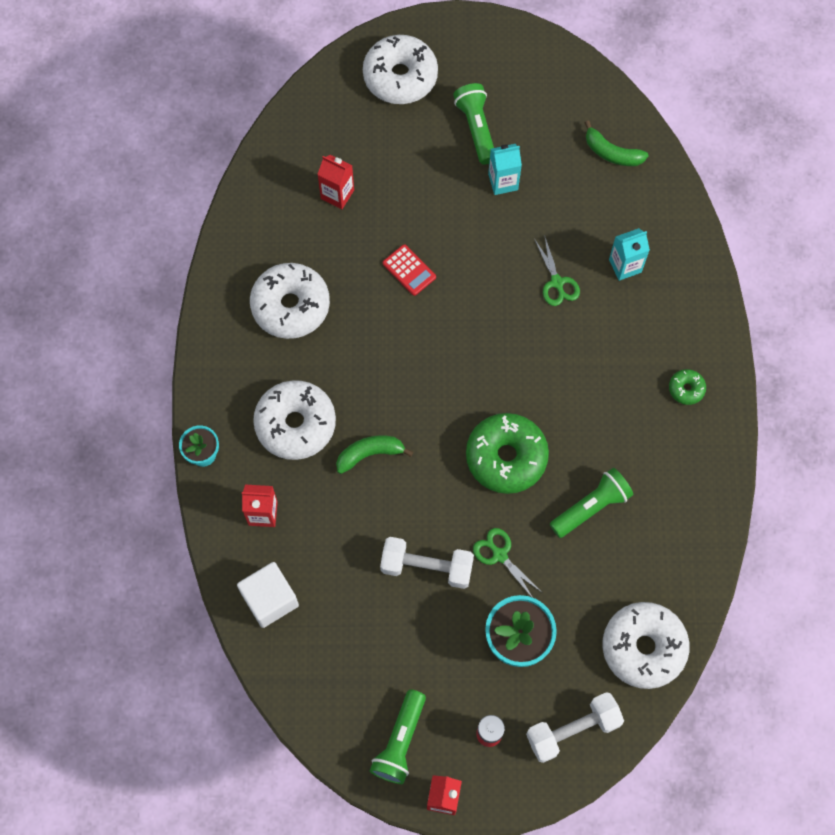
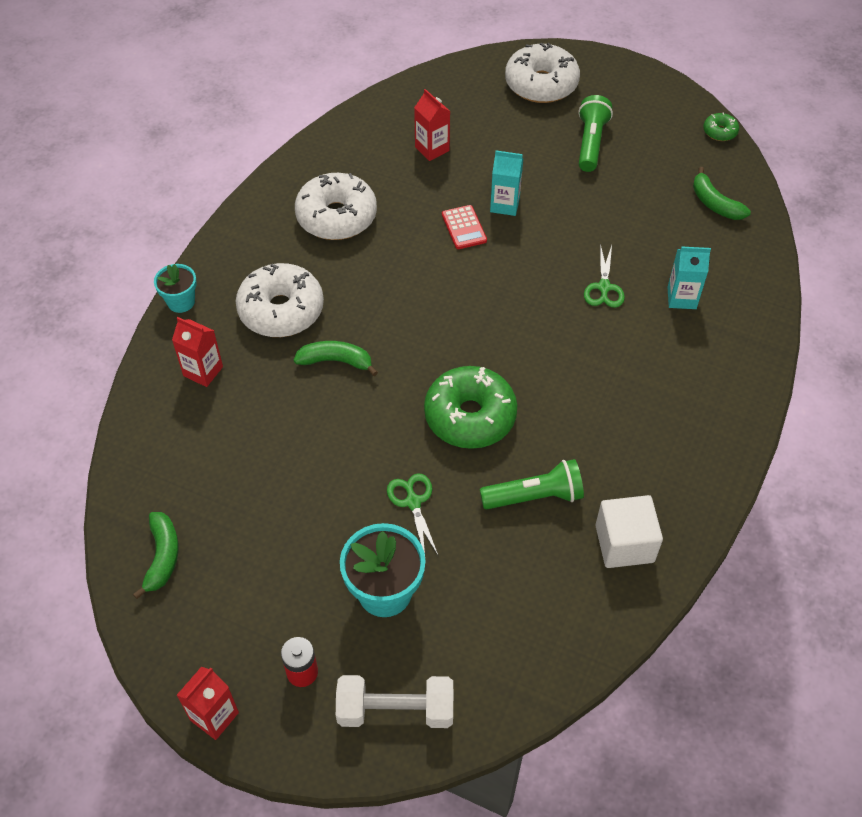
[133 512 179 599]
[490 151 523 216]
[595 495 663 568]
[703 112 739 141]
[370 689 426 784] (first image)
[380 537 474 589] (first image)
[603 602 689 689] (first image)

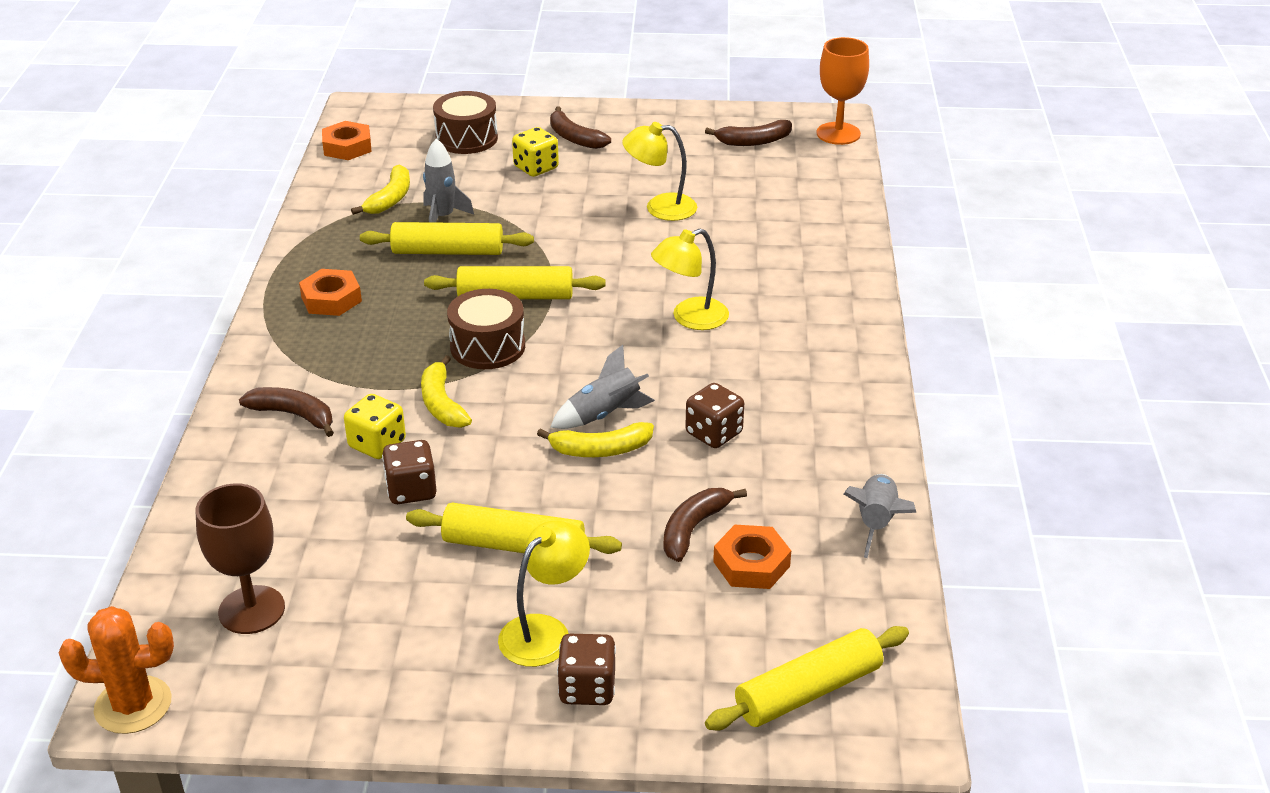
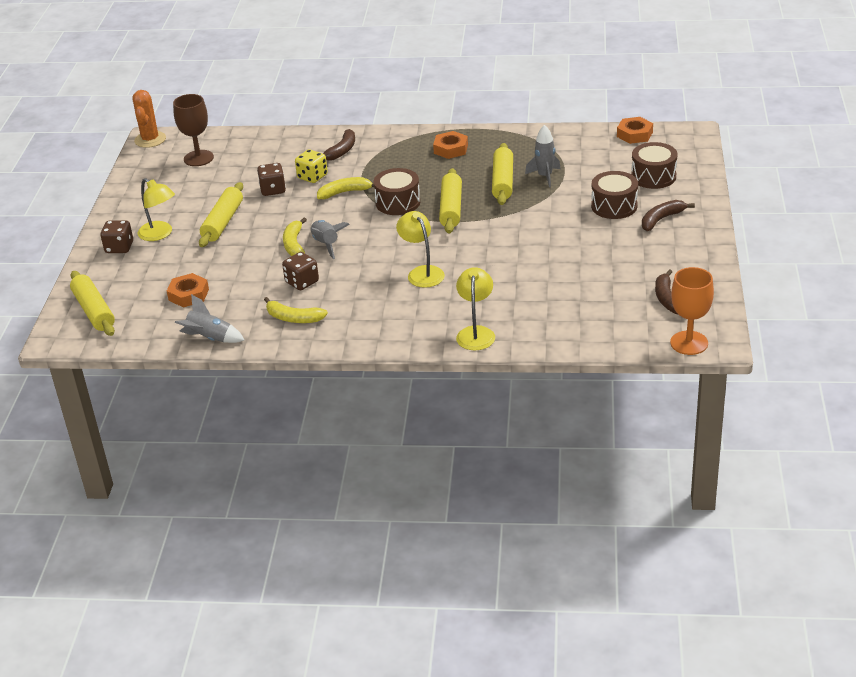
[264 297 328 323]
[456 267 495 350]
[591 171 638 219]
[664 488 747 562] (first image)

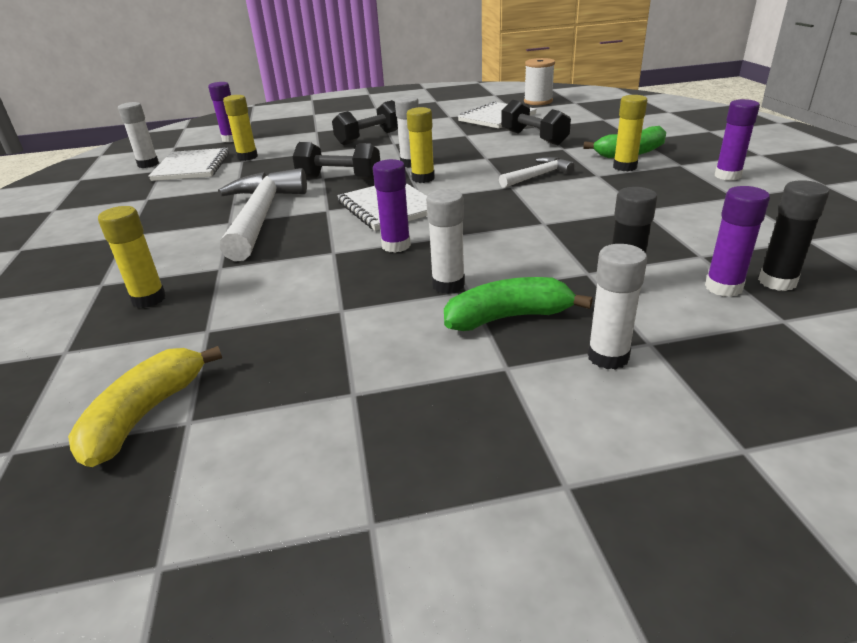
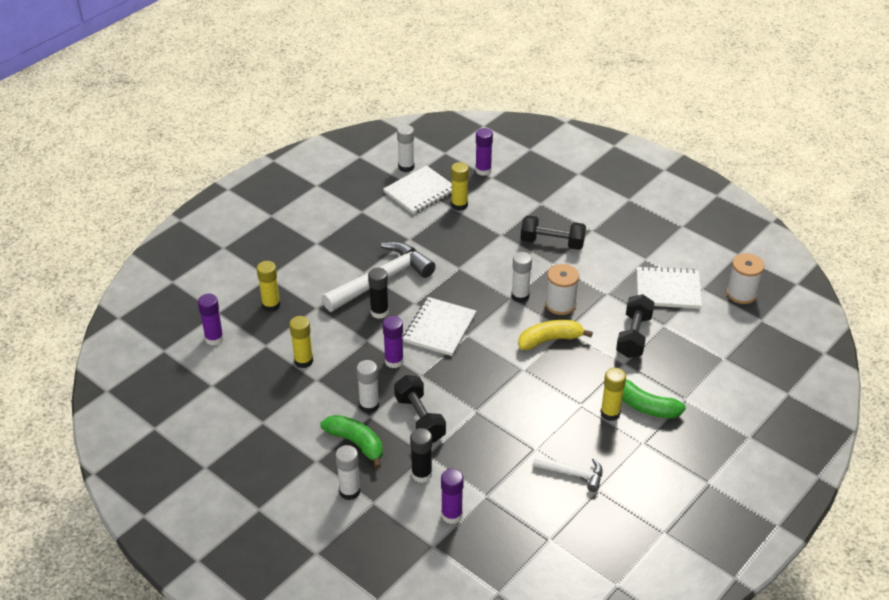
[198 294 224 345]
[289 316 313 368]
[368 268 389 319]
[394 375 446 443]
[518 320 593 350]
[533 455 602 492]
[545 264 579 315]

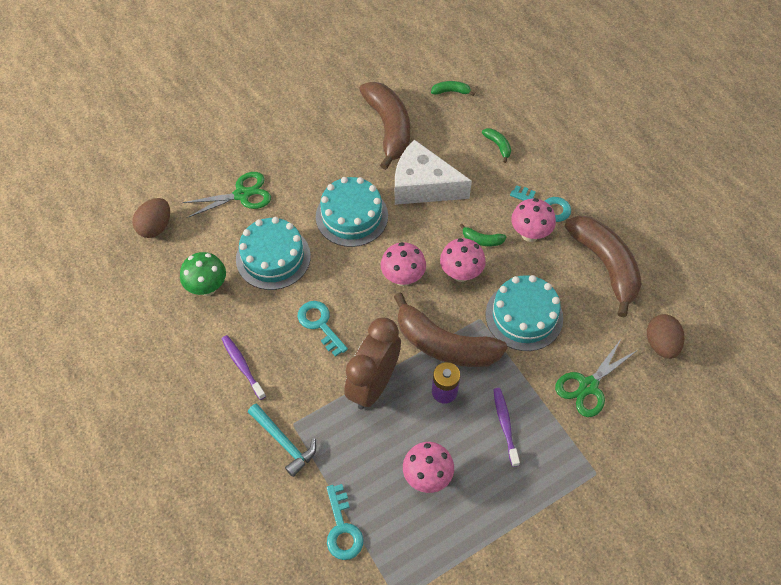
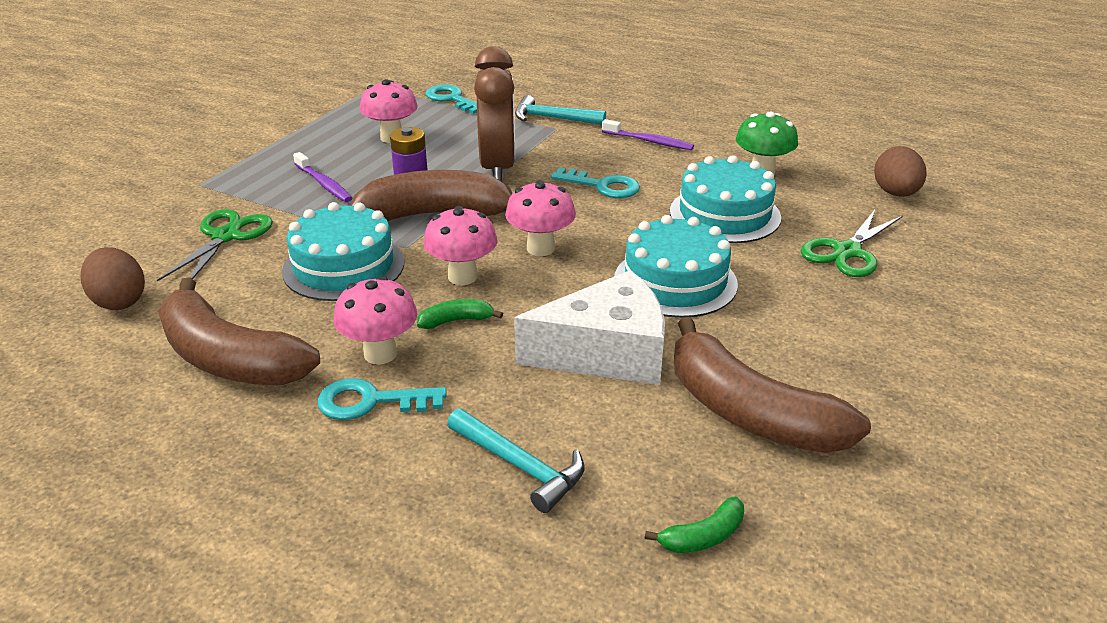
[447 408 585 513]

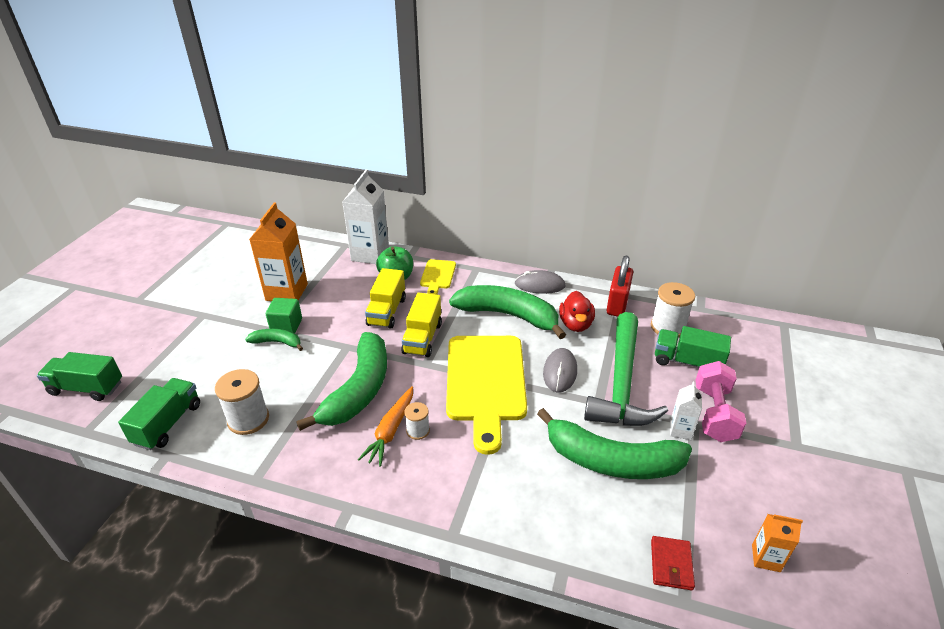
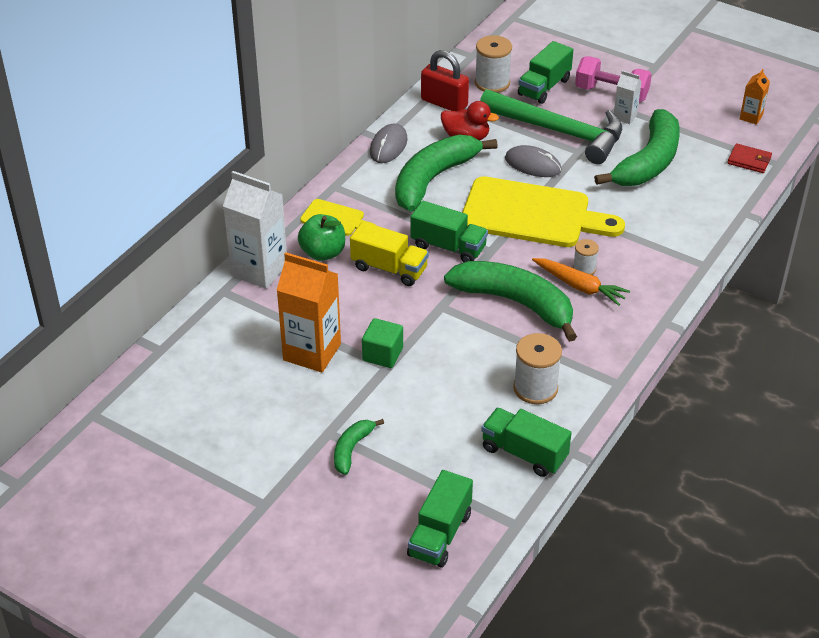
[334 419 384 475]
[411 201 488 262]

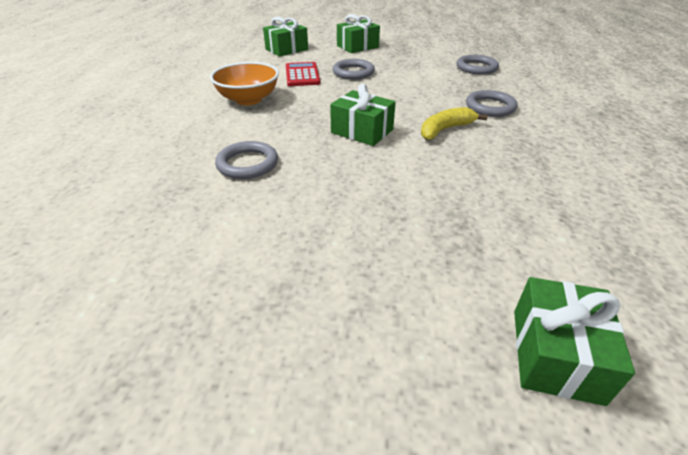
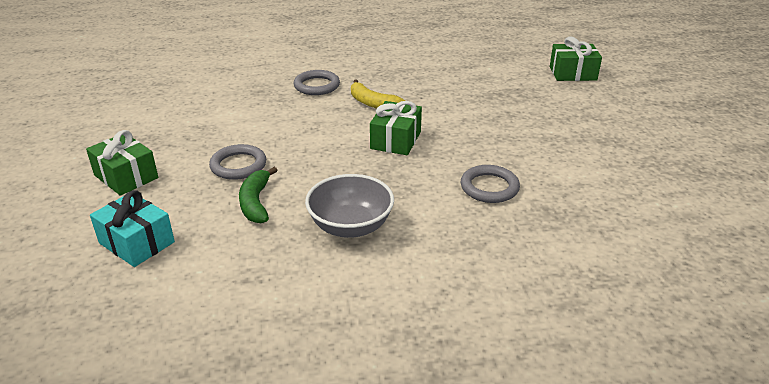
[90 190 175 267]
[239 167 277 223]
[305 174 394 238]
[457 55 499 75] (first image)

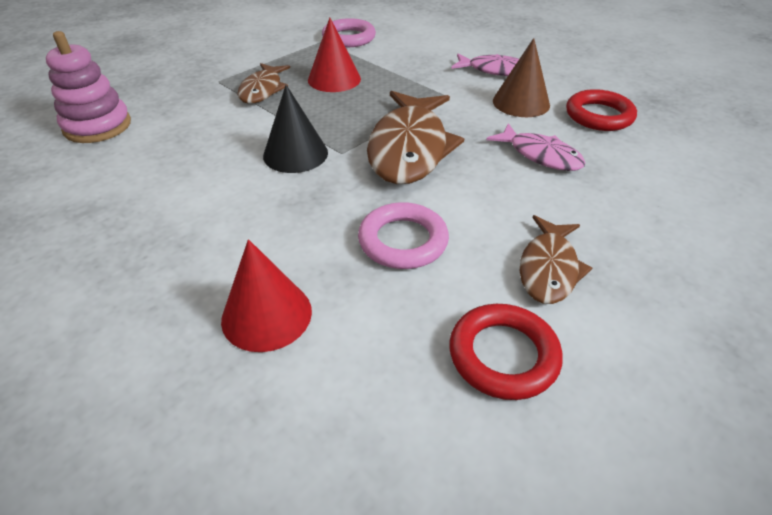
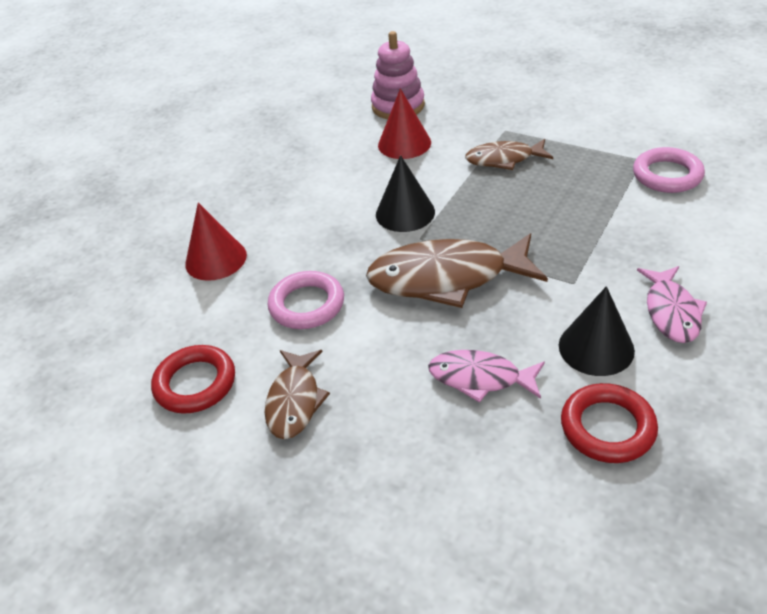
[265 350 330 439]
[378 88 431 159]
[428 350 545 403]
[559 286 635 376]

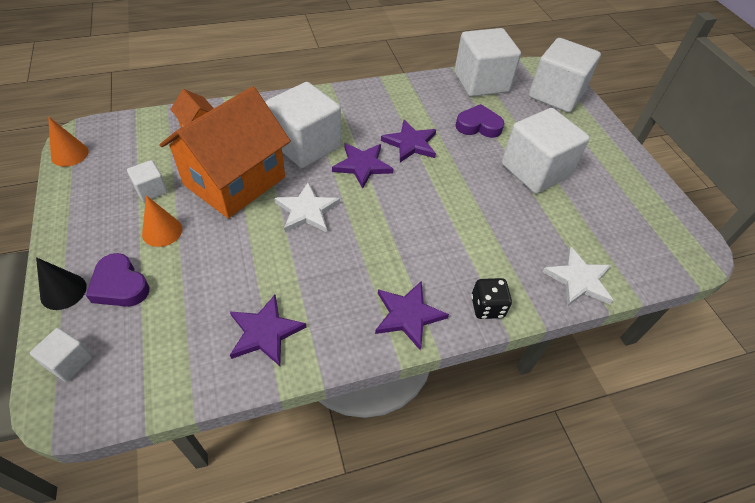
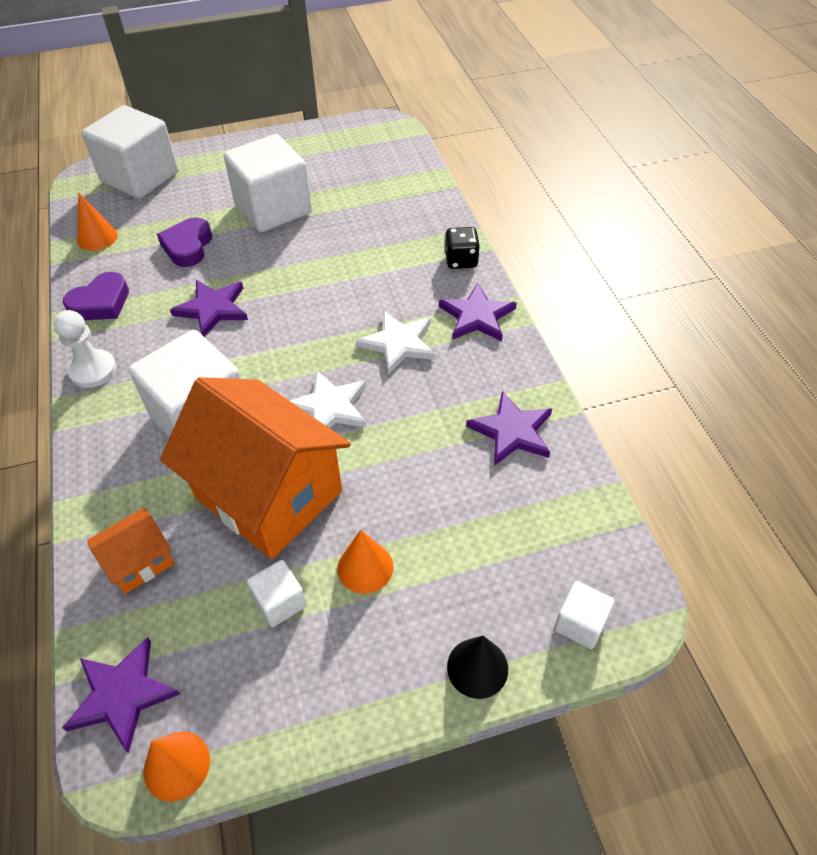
[54 310 117 388]
[62 637 180 753]
[63 272 129 320]
[77 192 118 251]
[356 311 435 375]

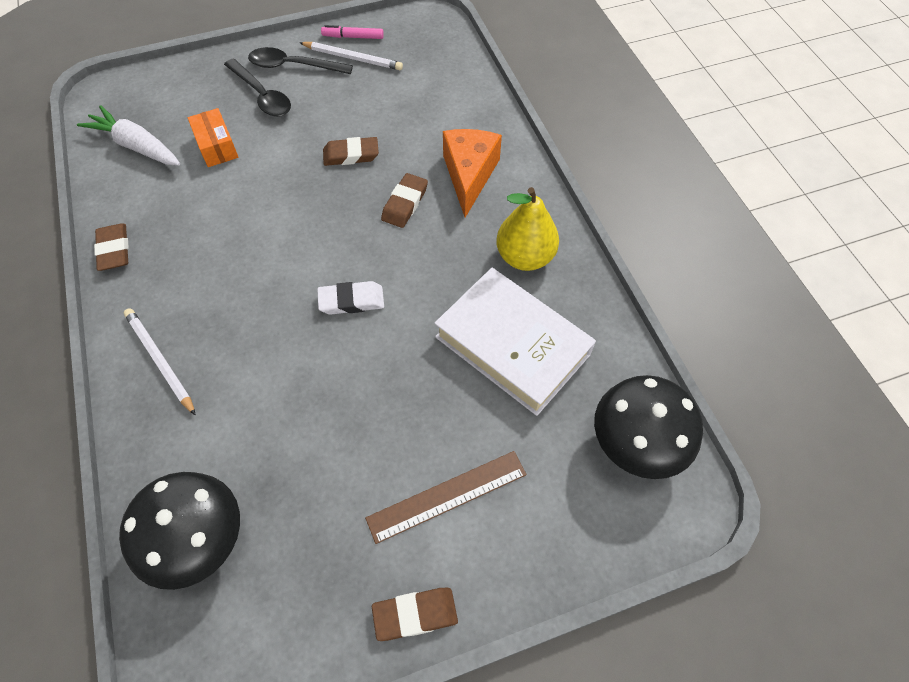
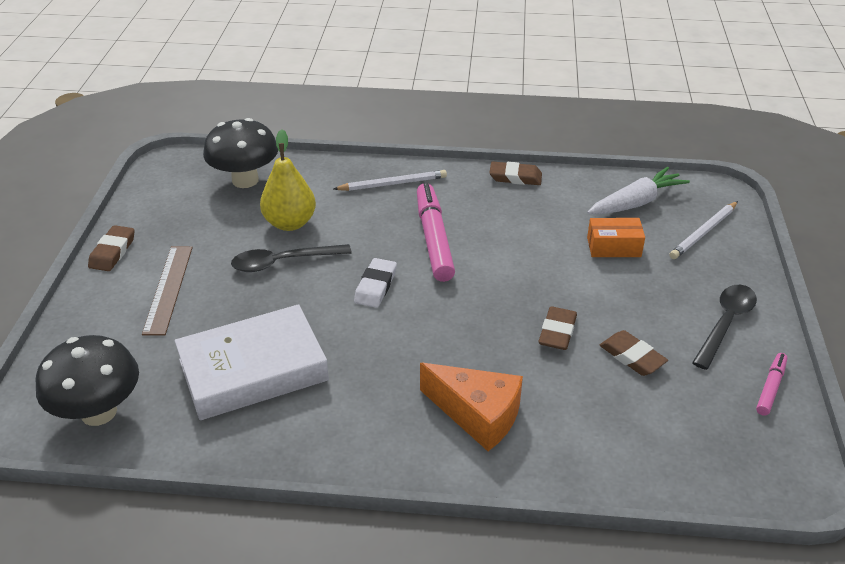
[231 244 352 272]
[260 129 316 231]
[417 183 455 282]
[599 330 668 376]
[670 201 738 259]

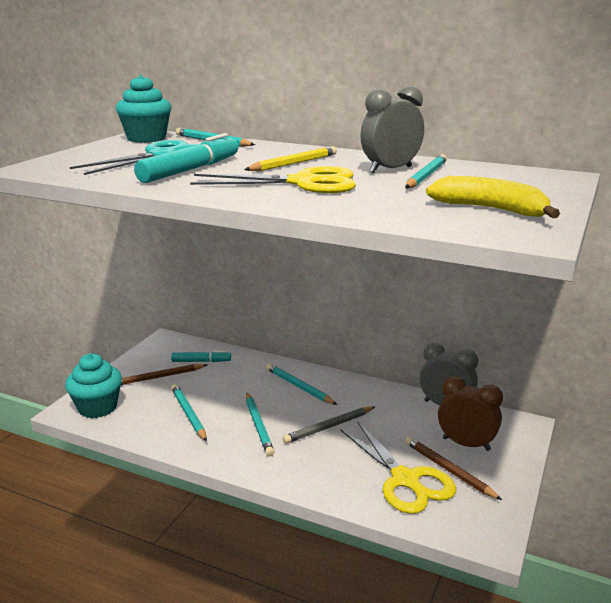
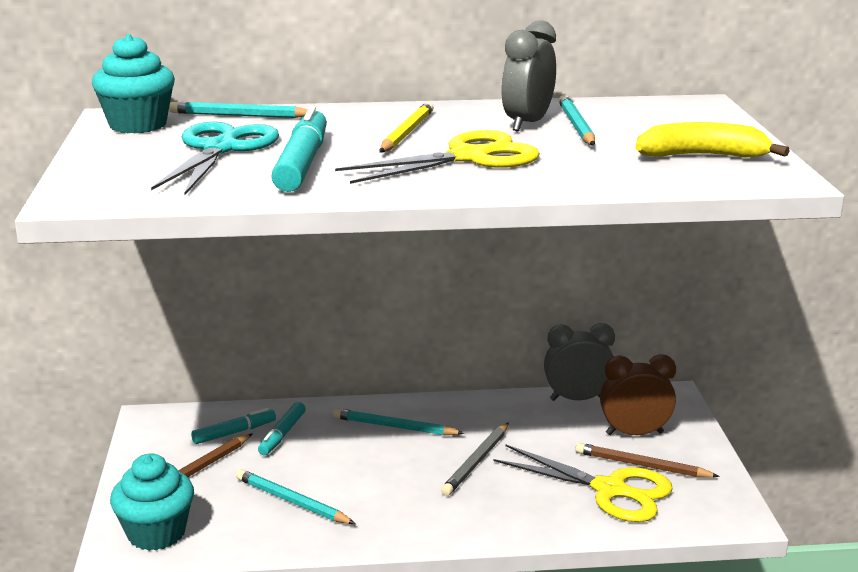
[258 402 306 455]
[246 392 275 456] (first image)

